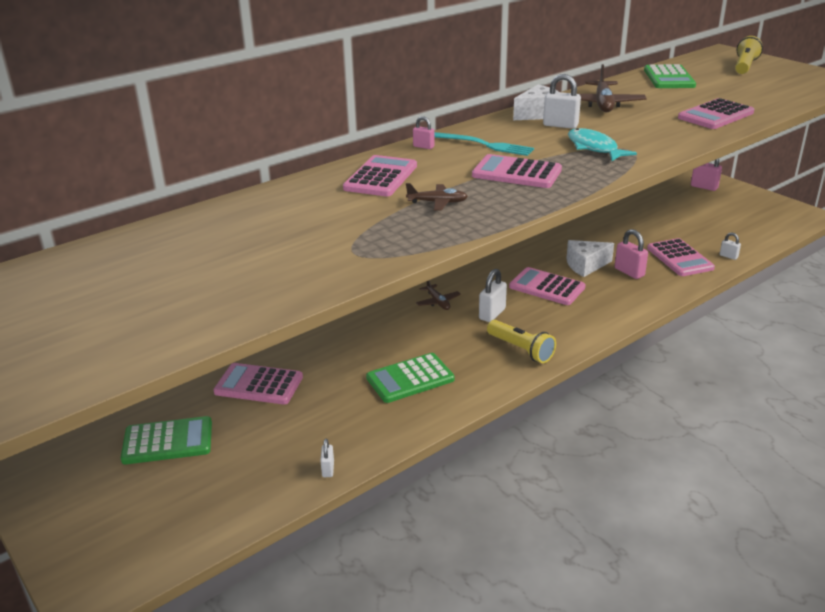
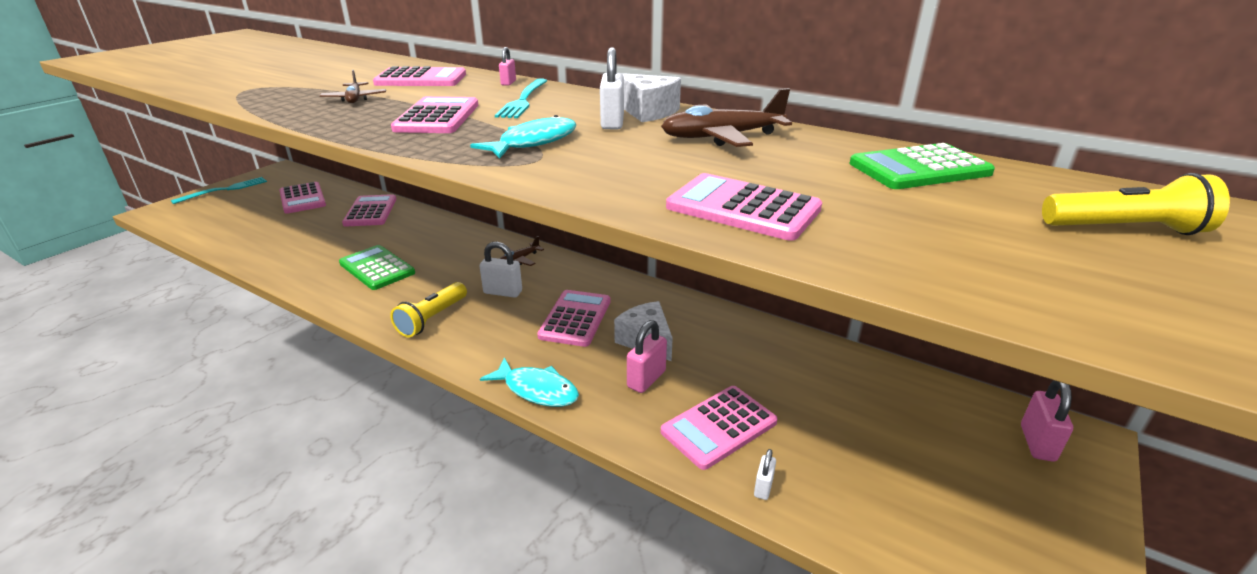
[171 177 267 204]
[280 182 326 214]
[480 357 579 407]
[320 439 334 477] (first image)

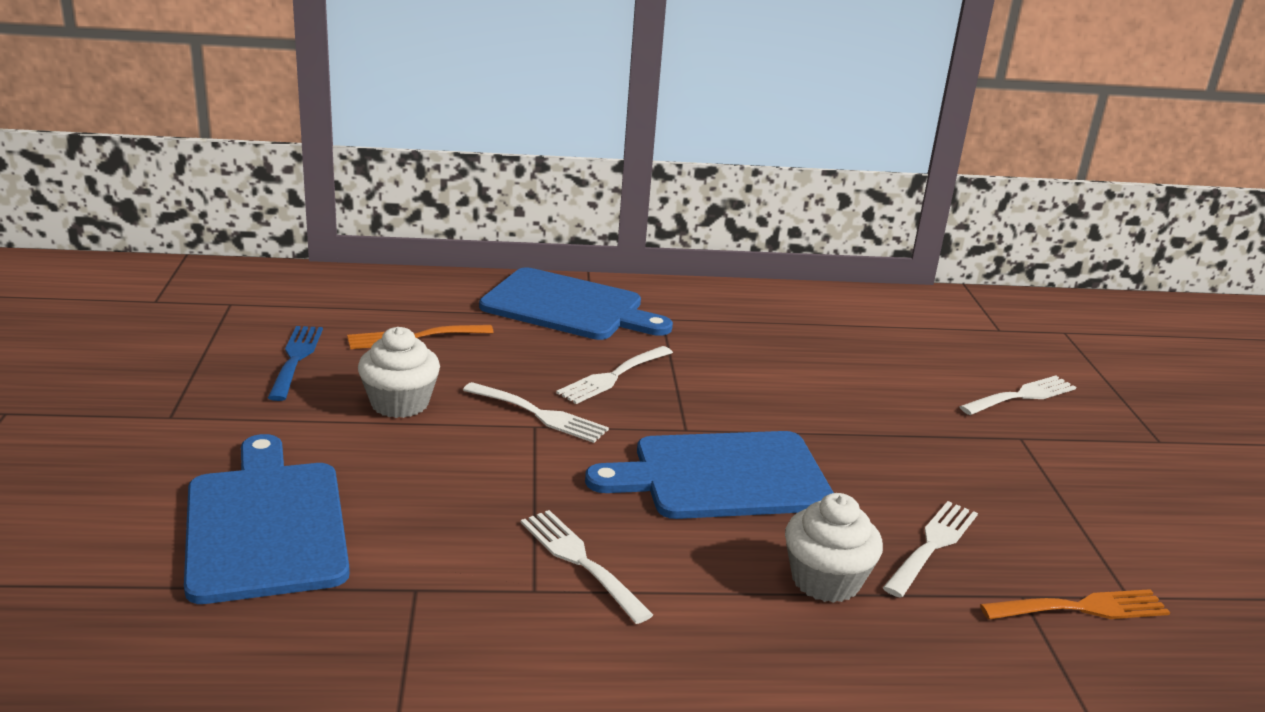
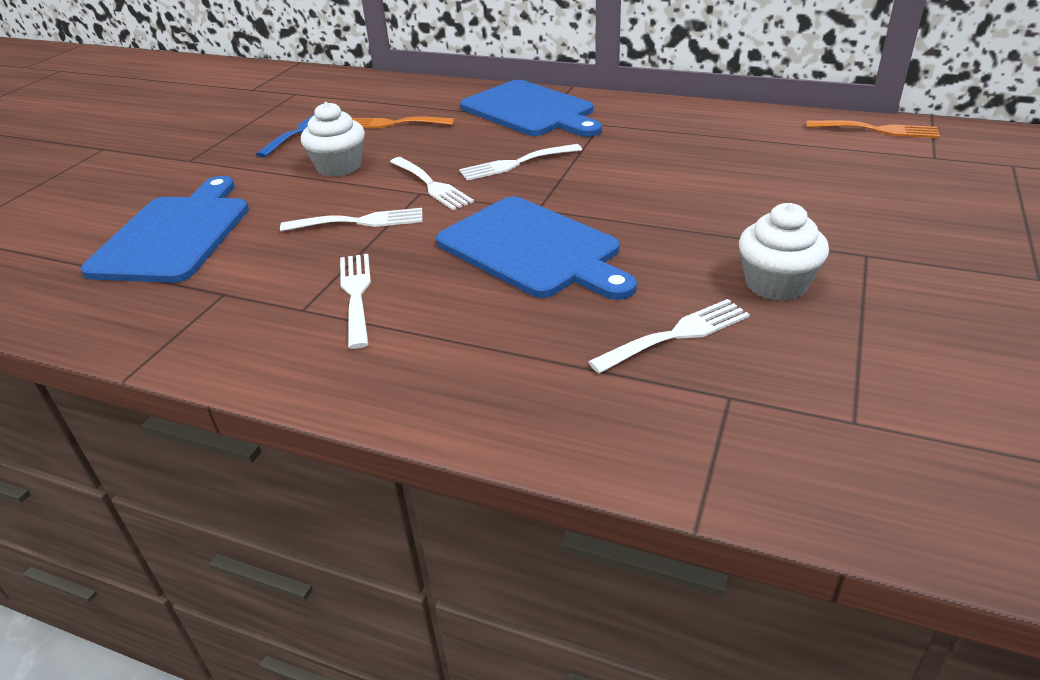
[280 208 422 231]
[436 196 637 300]
[739 203 829 301]
[806 120 940 138]

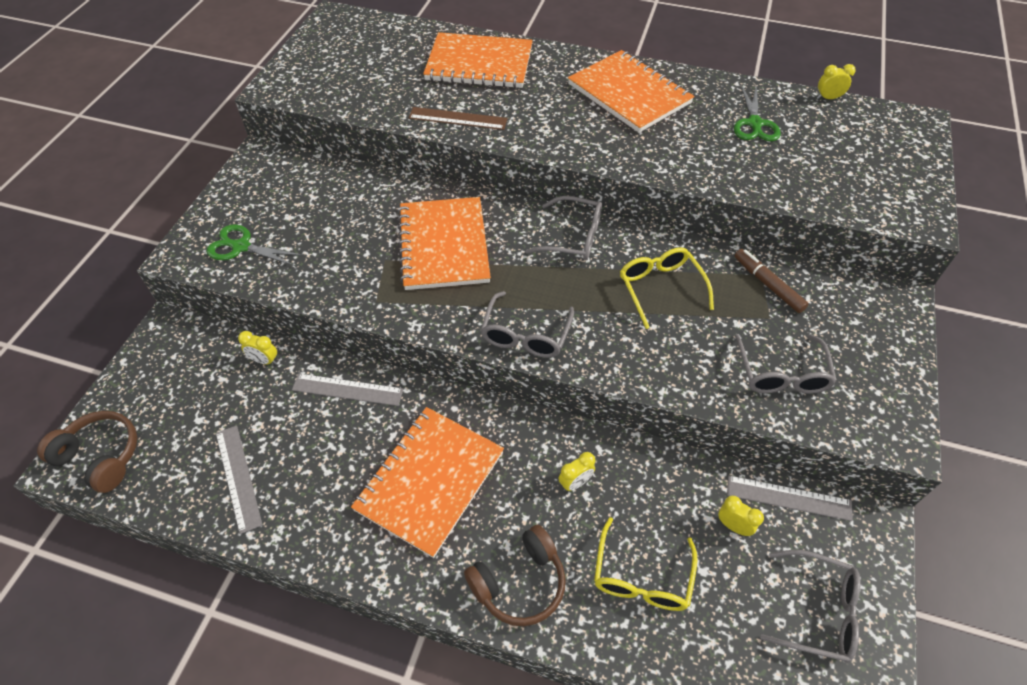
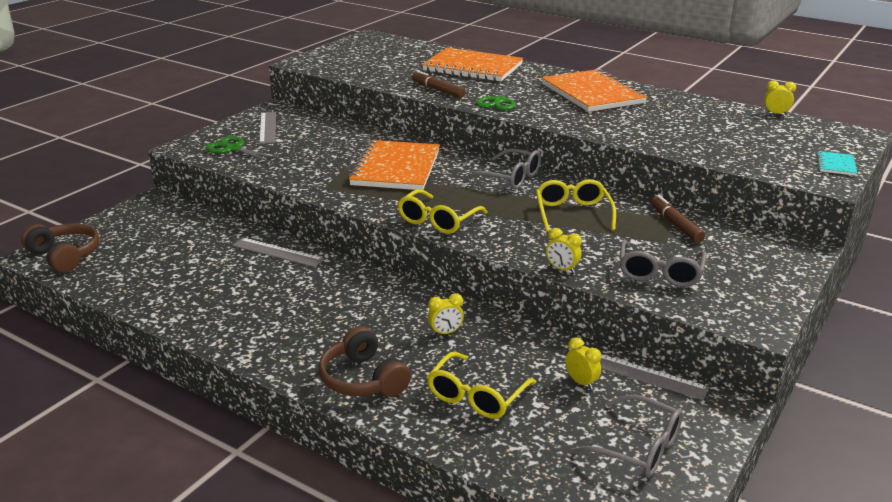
[259 112 276 144]
[319 326 411 397]
[398 189 488 234]
[412 71 466 98]
[476 83 521 111]
[546 228 582 273]
[816 151 857 176]
[351 407 504 558] (first image)

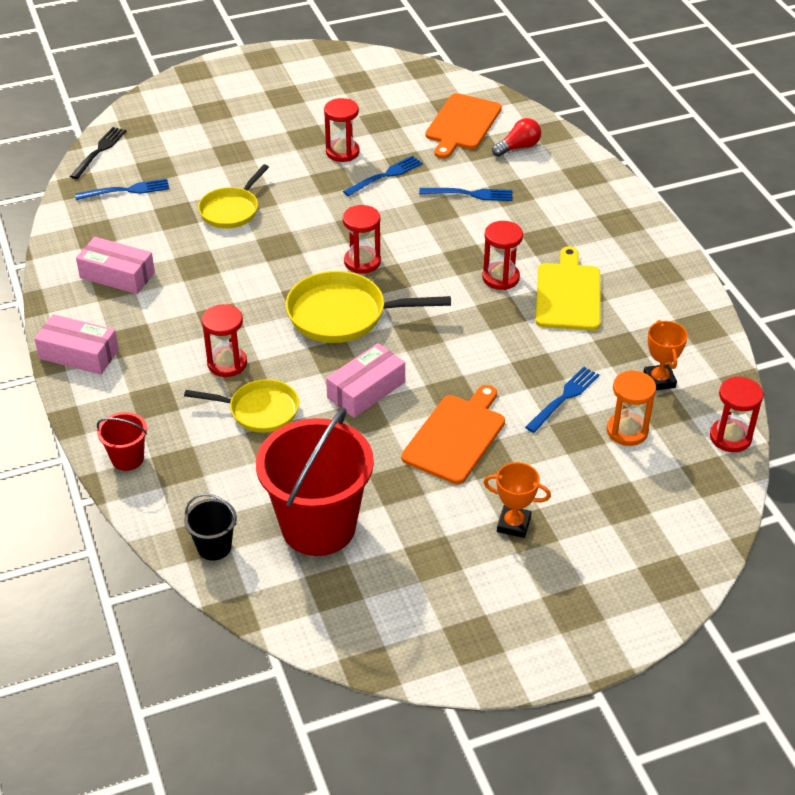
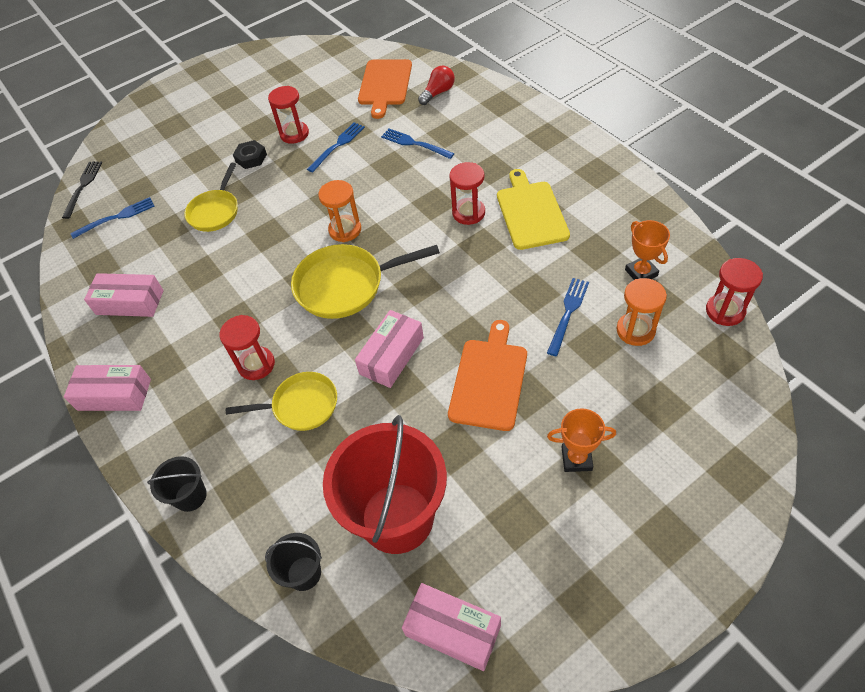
[147 456 207 512]
[233 140 267 169]
[318 180 361 242]
[381 129 455 159]
[402 583 501 671]

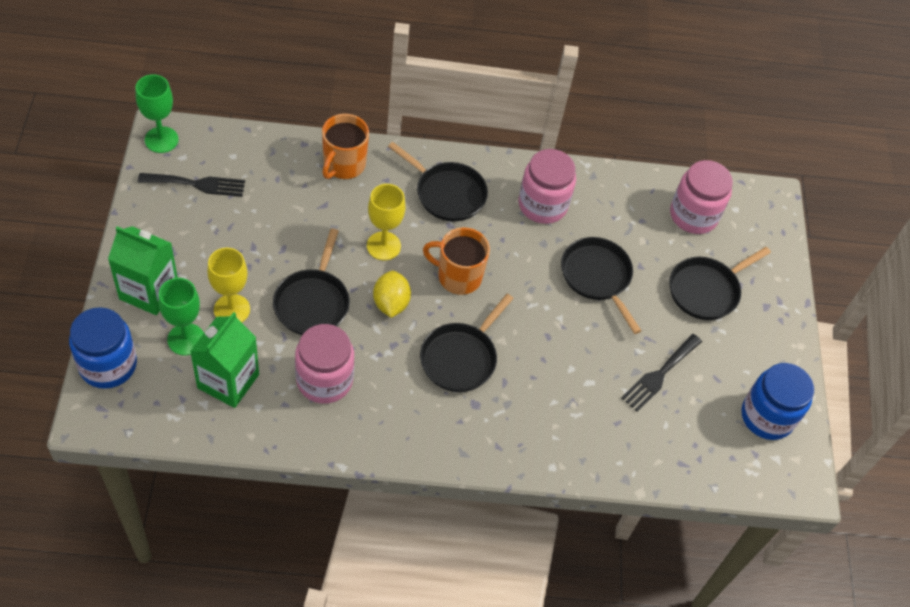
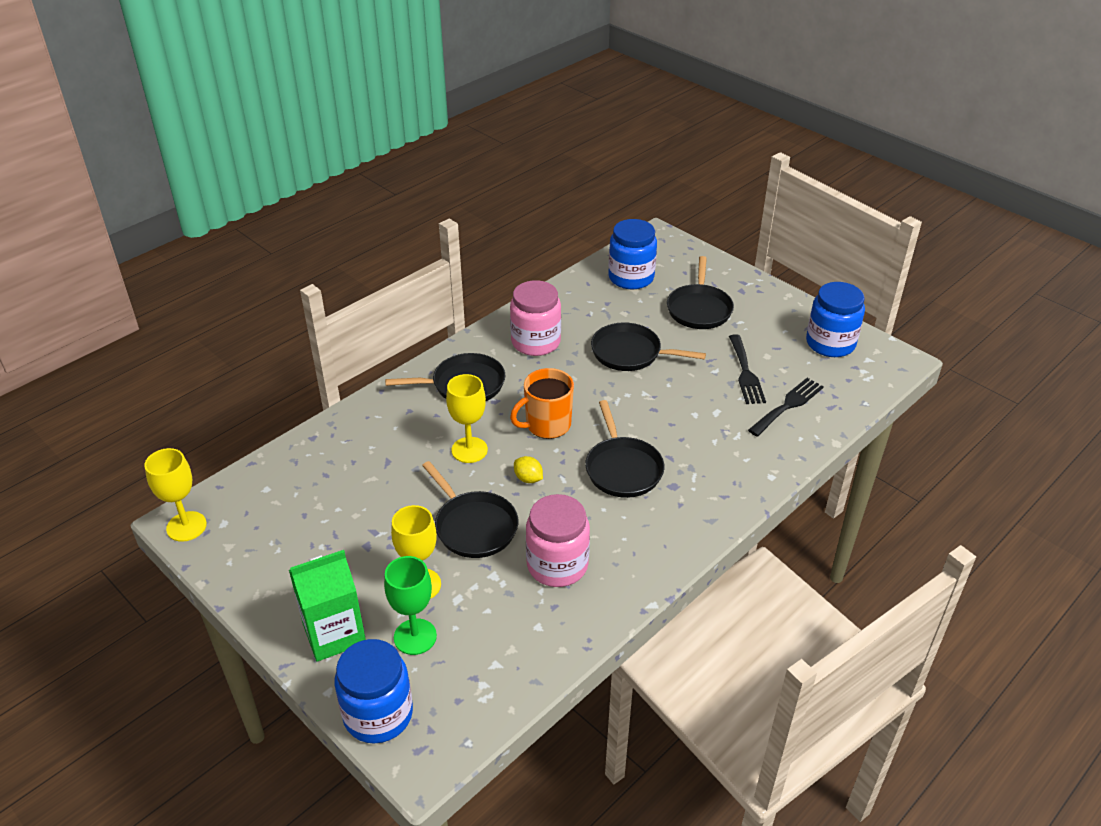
[144 448 207 542]
[514 456 543 483]
[608 219 657 289]
[748 378 824 437]
[190 312 259 408] (first image)
[322 114 369 179] (first image)

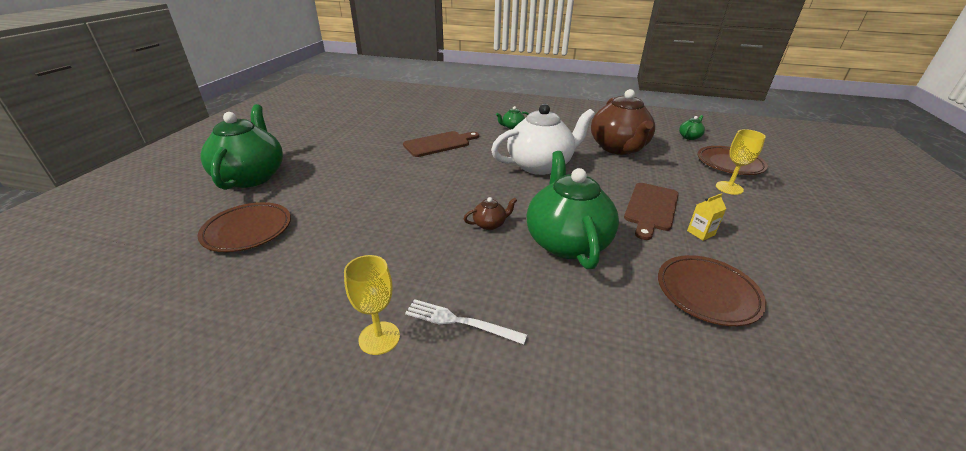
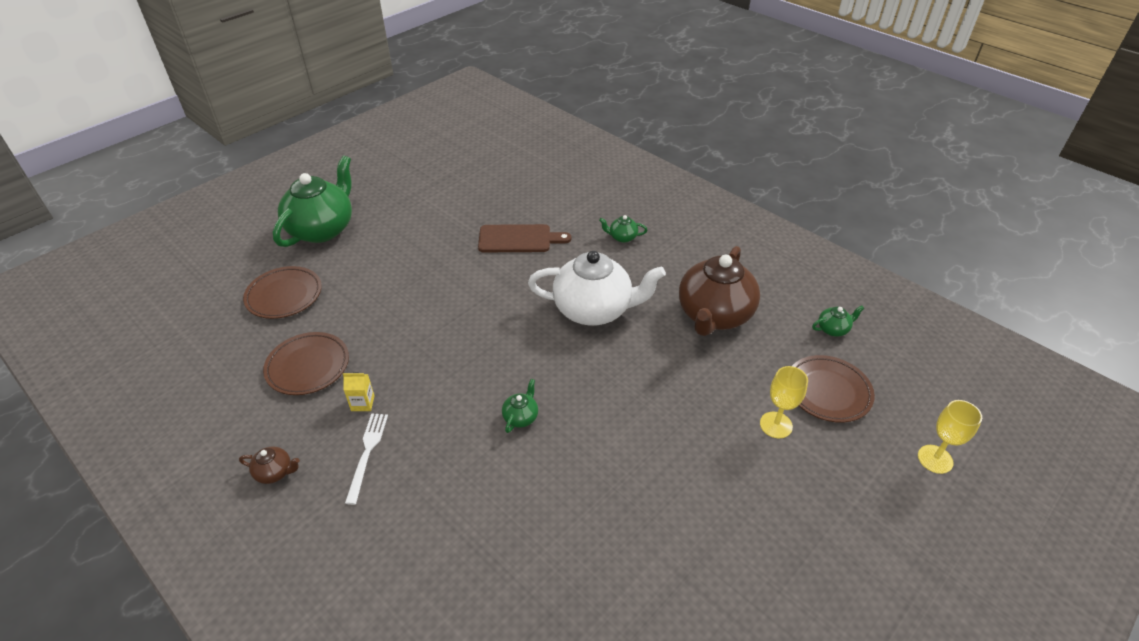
[239 447 300 484]
[263 332 349 395]
[343 372 375 411]
[345 413 388 505]
[502 379 538 433]
[918 400 982 474]
[624 183 679 240] (first image)

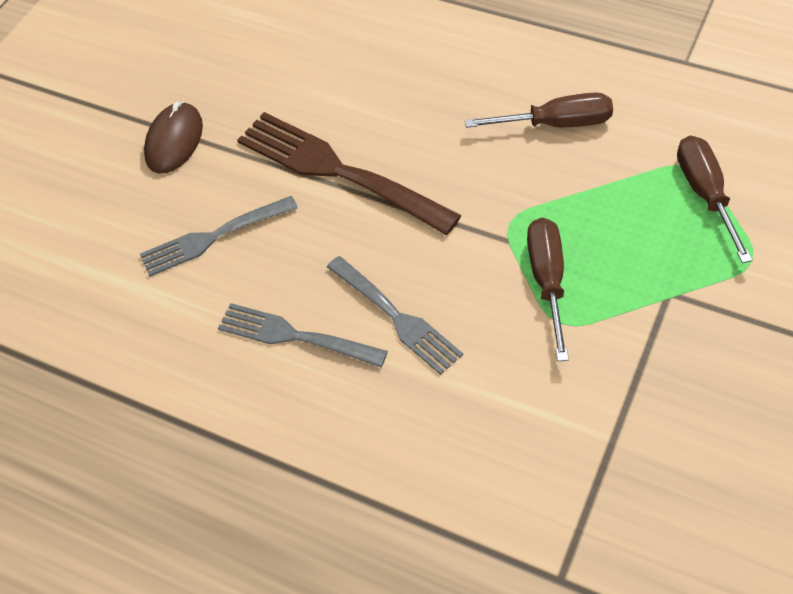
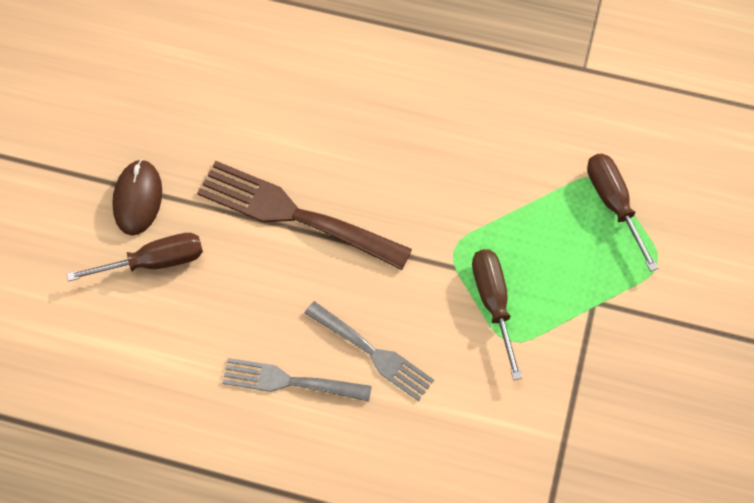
[67 233 203 281]
[140 196 298 277] (first image)

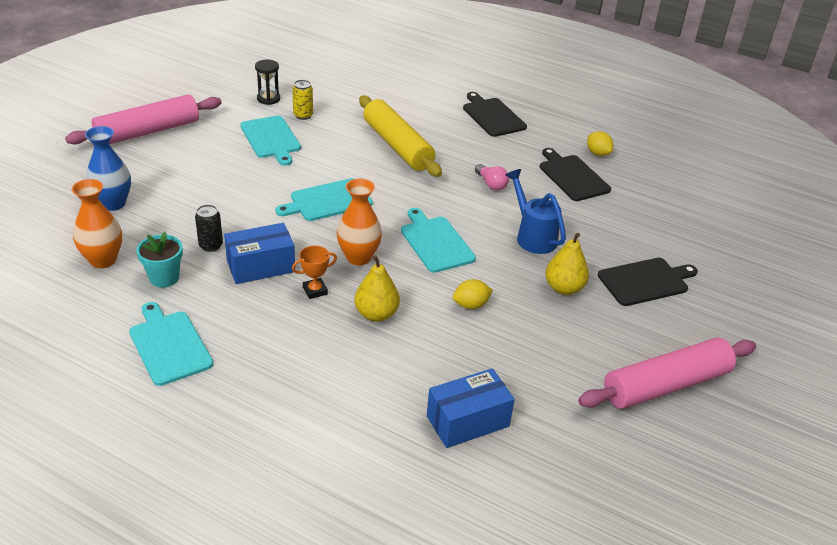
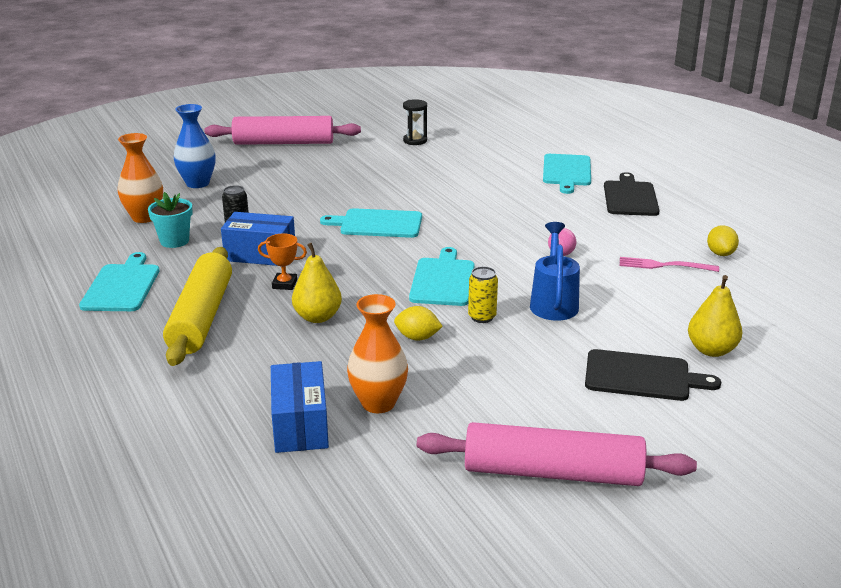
[163 247 232 366]
[271 361 329 453]
[347 294 408 413]
[468 266 498 323]
[543 154 591 194]
[620 257 719 272]
[688 275 742 357]

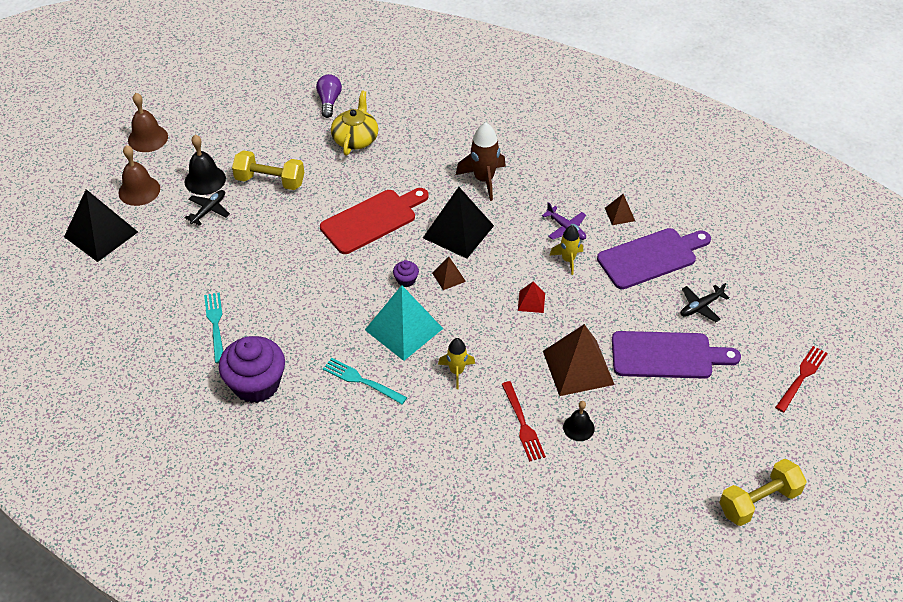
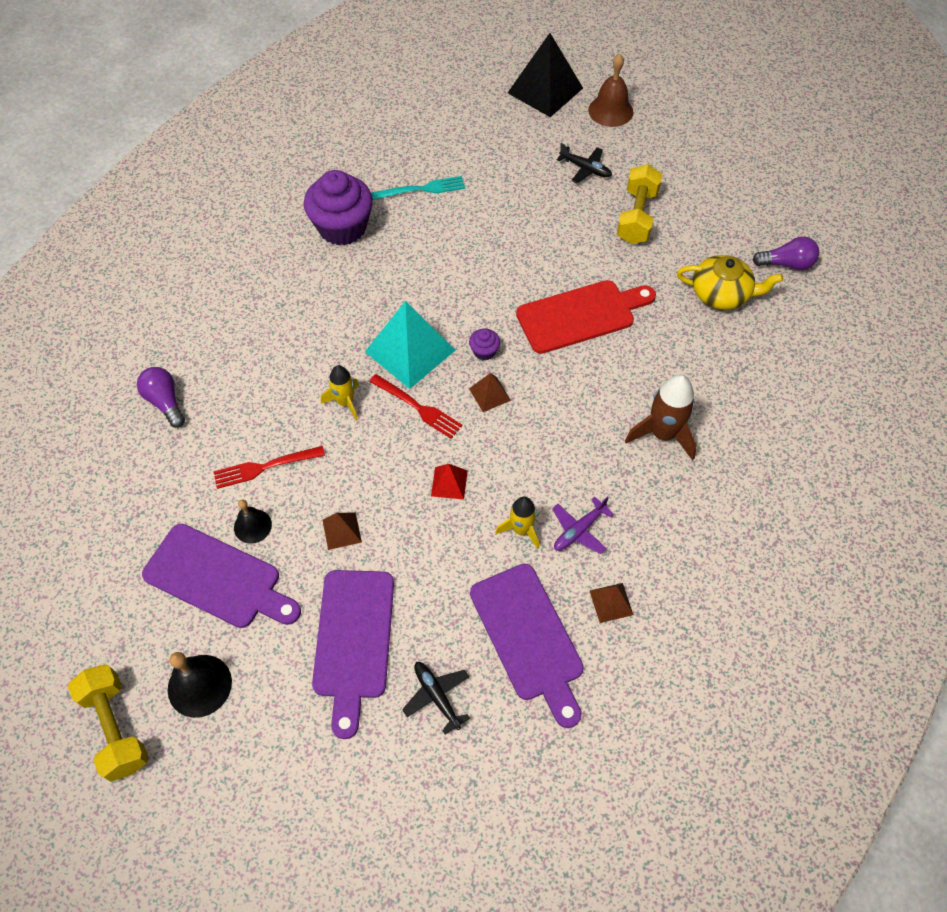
[137 367 185 428]
[142 524 301 628]
[168 652 232 718]
[323 513 362 550]
[369 374 463 439]
[516 280 656 354]
[128 93 168 152] (first image)
[323 358 407 404] (first image)
[423 187 494 259] (first image)

